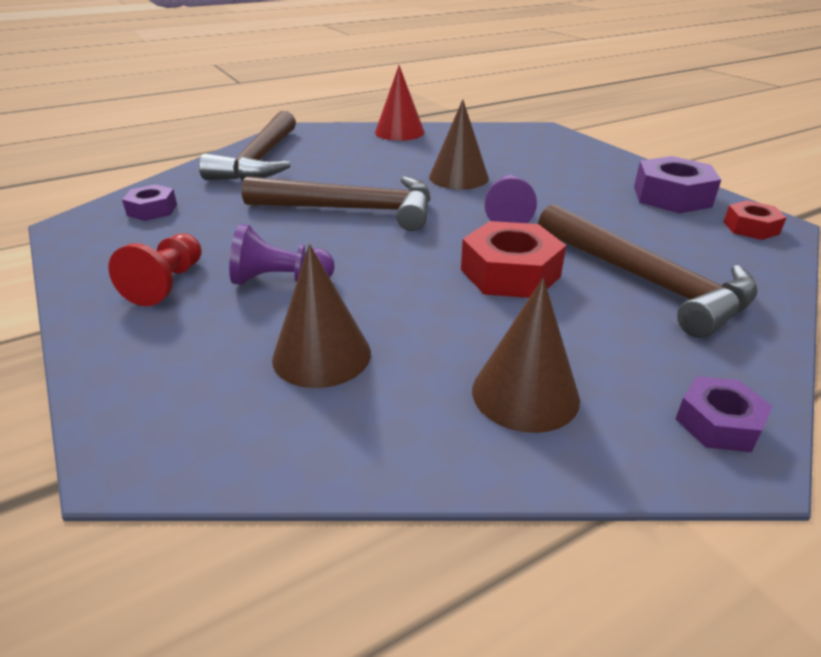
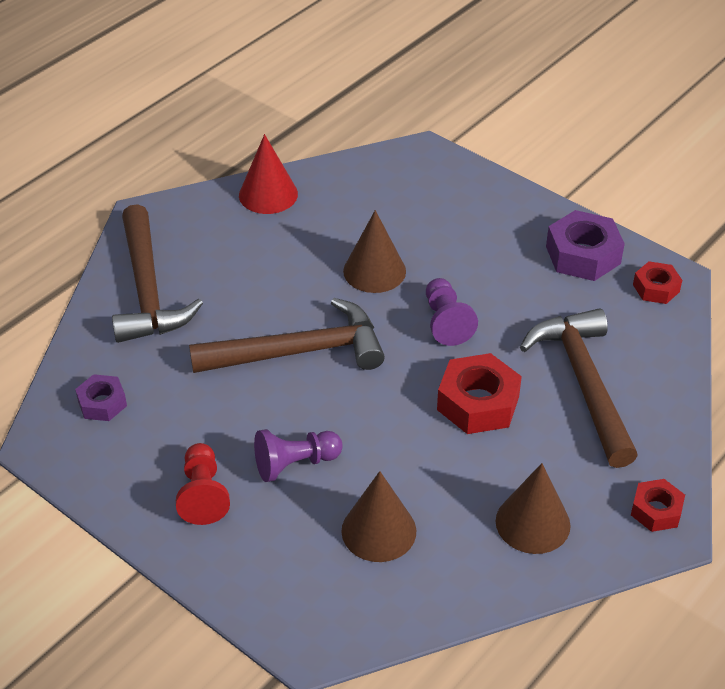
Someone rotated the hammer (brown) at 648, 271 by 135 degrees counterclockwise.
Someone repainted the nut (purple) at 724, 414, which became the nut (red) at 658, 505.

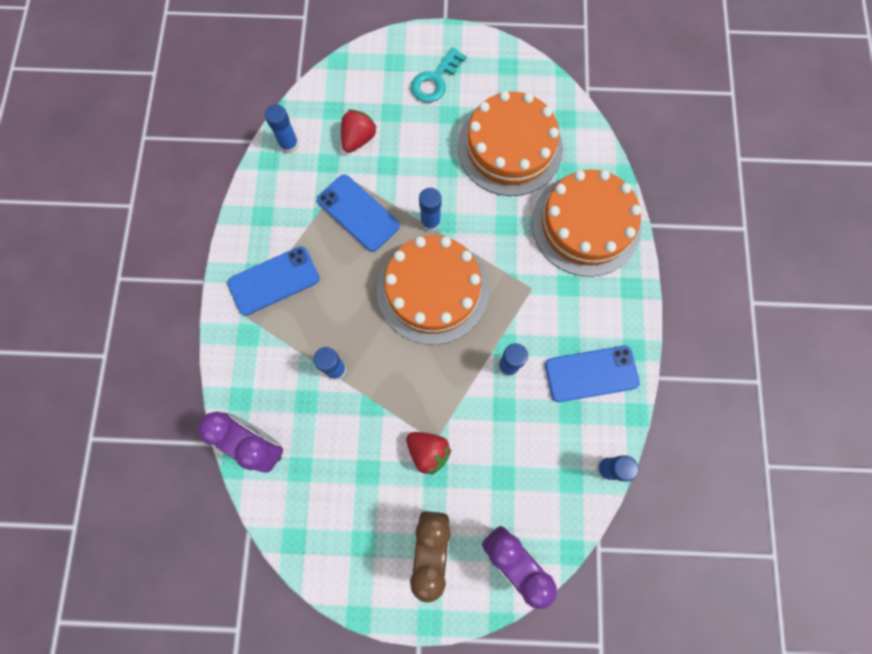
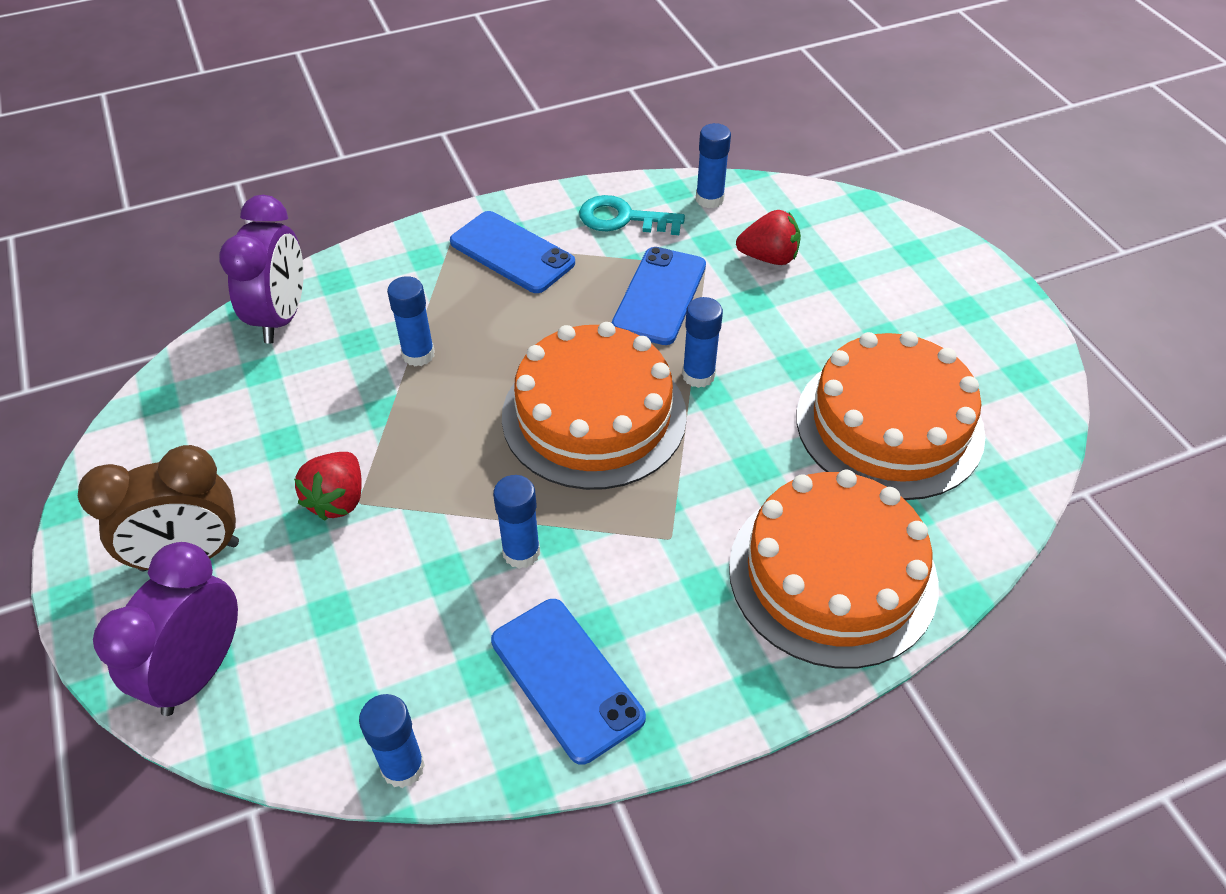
Someone carried the key (turquoise) from 439, 75 to 632, 215.

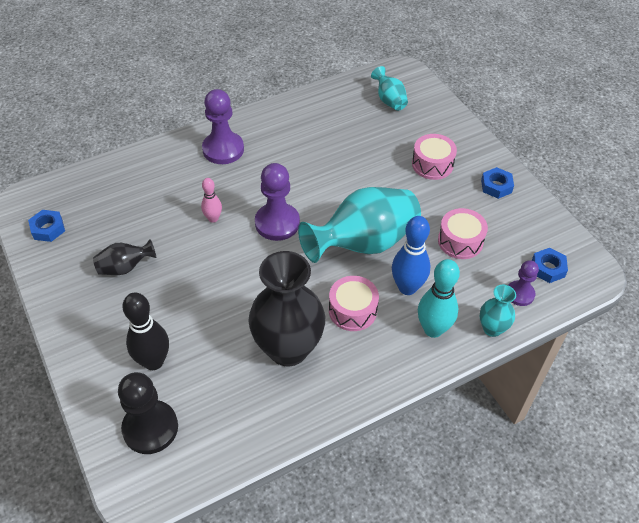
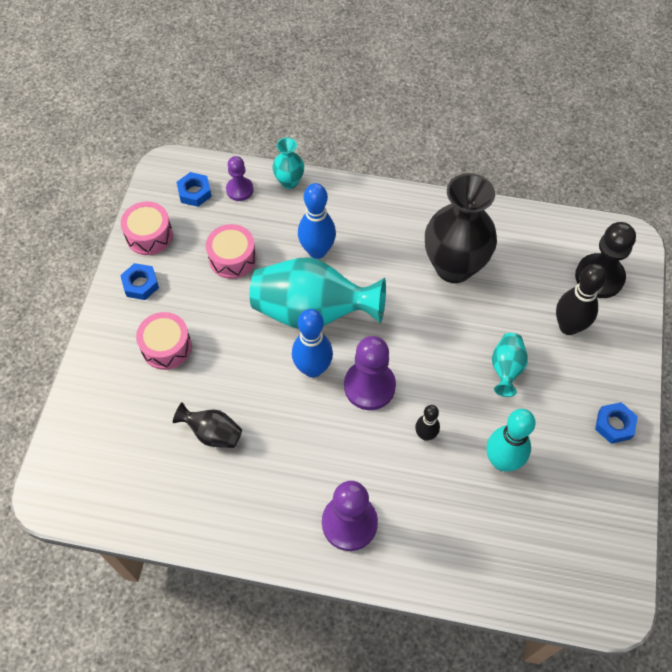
Someone carried the vase (turquoise) from 389, 88 to 510, 365.
Someone repainted the bowling pin (pink) at 211, 200, which became the bowling pin (black) at 427, 423.
Someone carried the nut (blue) from 46, 226 to 616, 423.
Someone carried the vase (black) from 124, 257 to 207, 425.
Someone carried the bowling pin (turquoise) from 439, 298 to 511, 440.
Someone carried the drum (pink) from 354, 303 to 147, 228.
Someone put down the bowling pin (blue) at 312, 343.

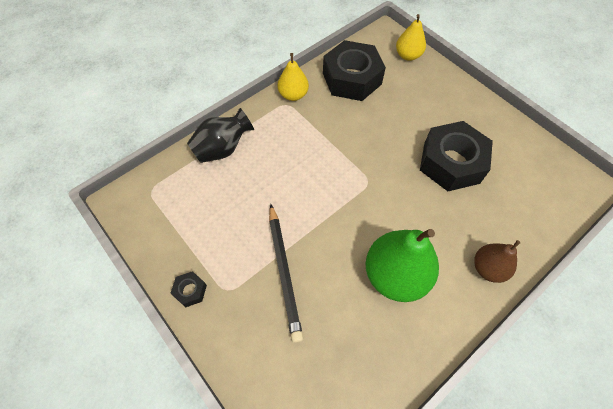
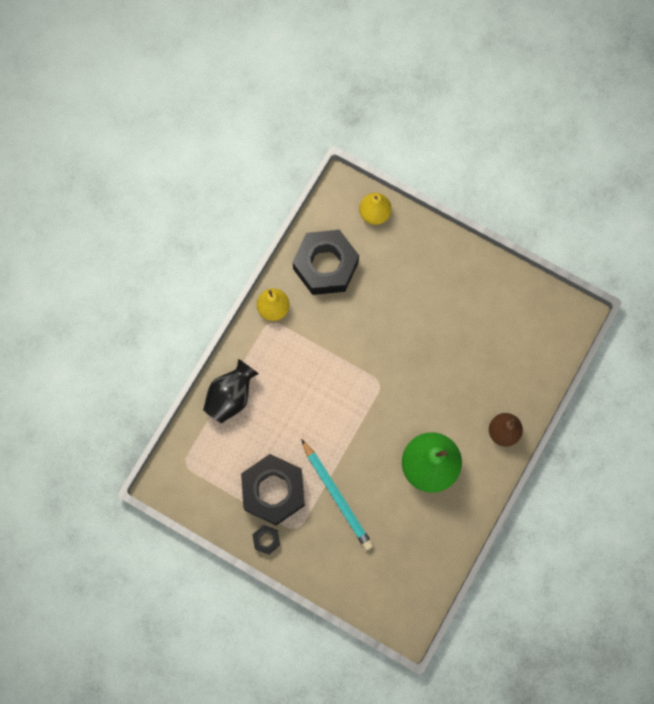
Someone carried the nut (black) from 456, 156 to 273, 490.
Someone repainted the pencil (black) at 286, 273, which became the pencil (turquoise) at 337, 494.

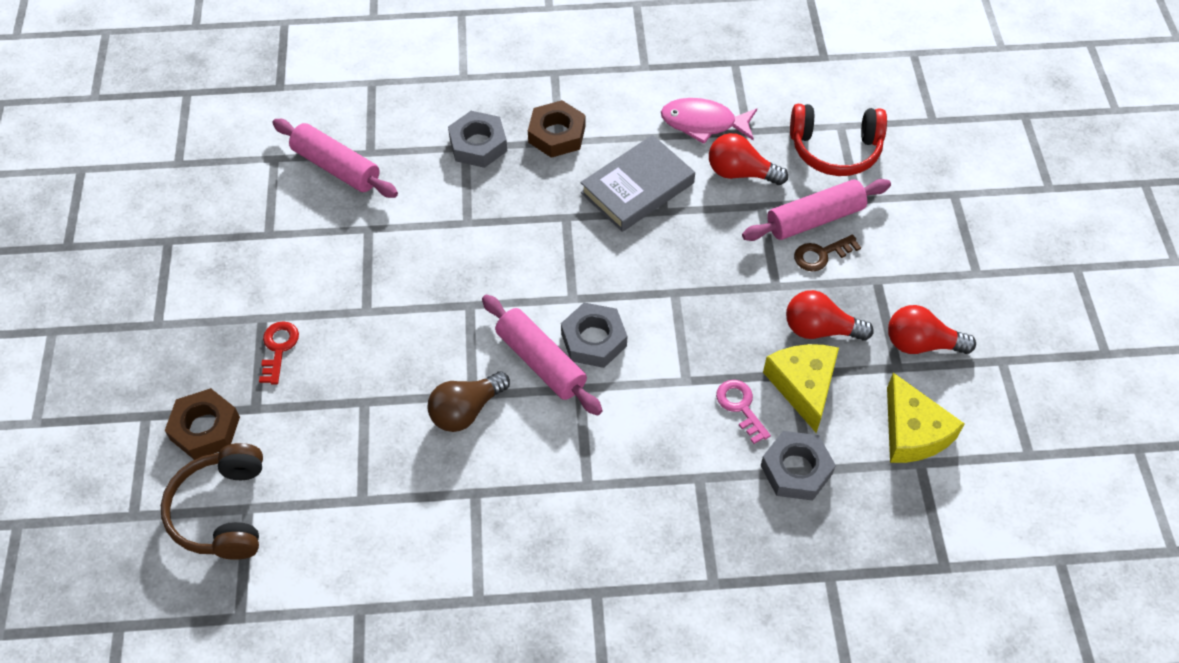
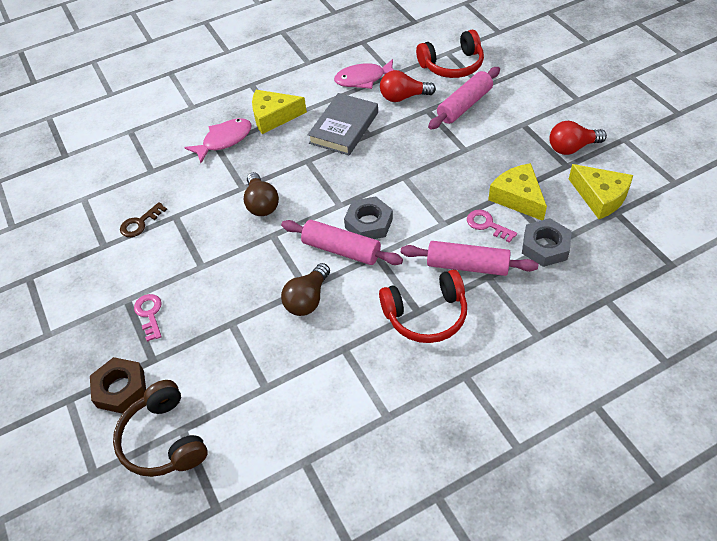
Someone swapped the nut (brown) at 556, 129 for the cheese (yellow) at 279, 112.
Someone swapped the nut (grey) at 477, 139 for the fish (pink) at 218, 140.
Someone carried the rolling pin (pink) from 335, 158 to 469, 258.
Someone carried the key (brown) from 827, 253 to 143, 219.
Someone took away the light bulb (red) at 830, 315.
Someone repainted the key (red) at 279, 352, which became the key (pink) at 148, 318.
Someone put down the light bulb (brown) at 261, 194.
Someone put down the headphones (red) at 423, 306.

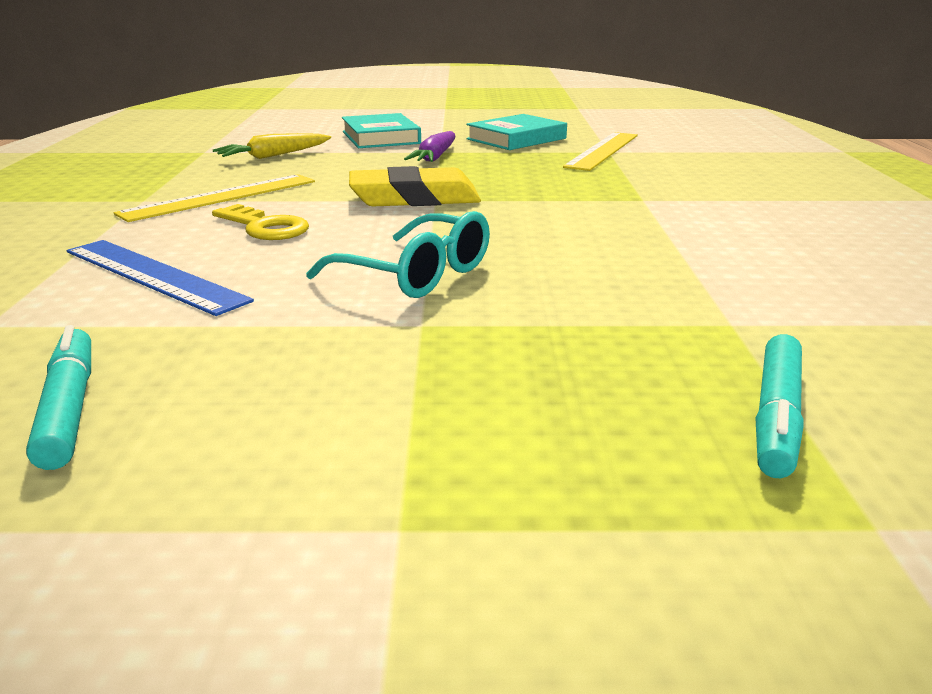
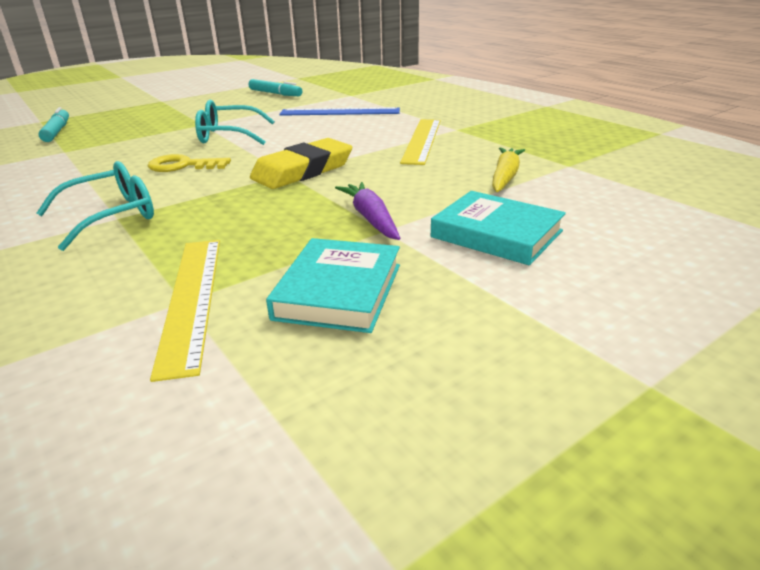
Someone carried the key (yellow) from 260, 222 to 189, 163.
Someone put down the glasses (turquoise) at 95, 206.

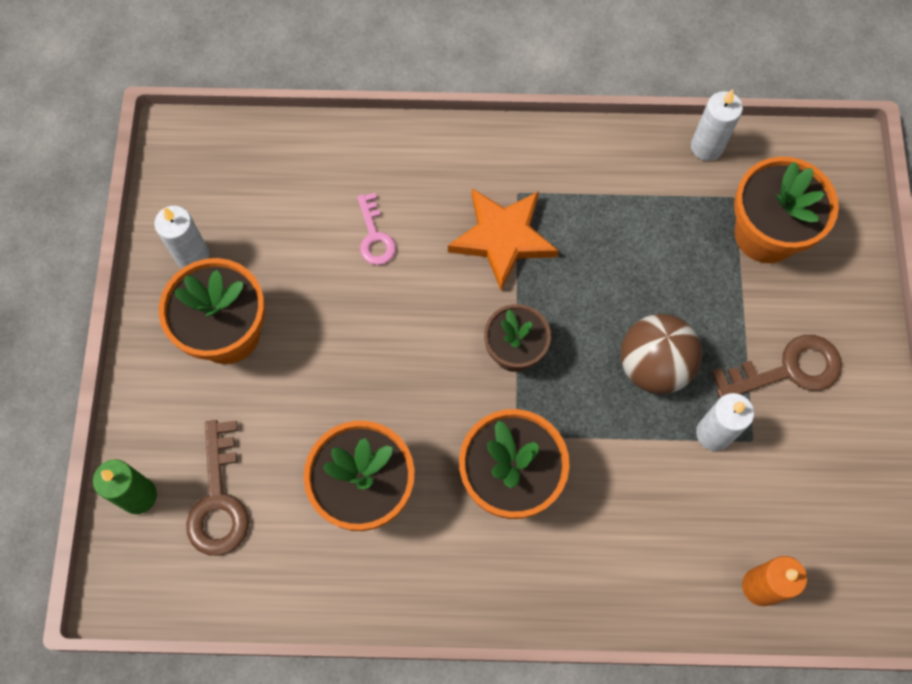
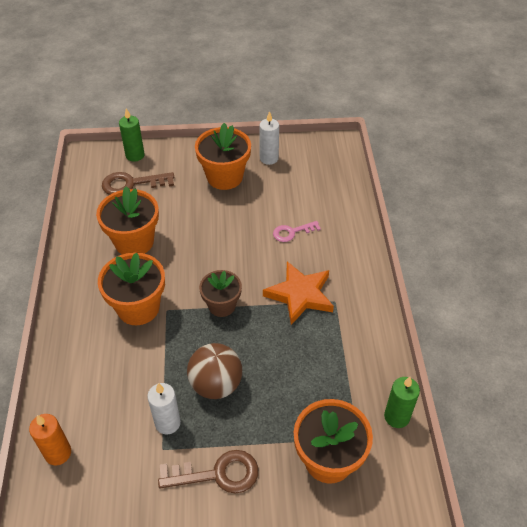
Someone repainted the candle (white) at 717, 125, which became the candle (green) at 402, 402.
Someone rotated the key (brown) at 776, 366 by 75 degrees counterclockwise.

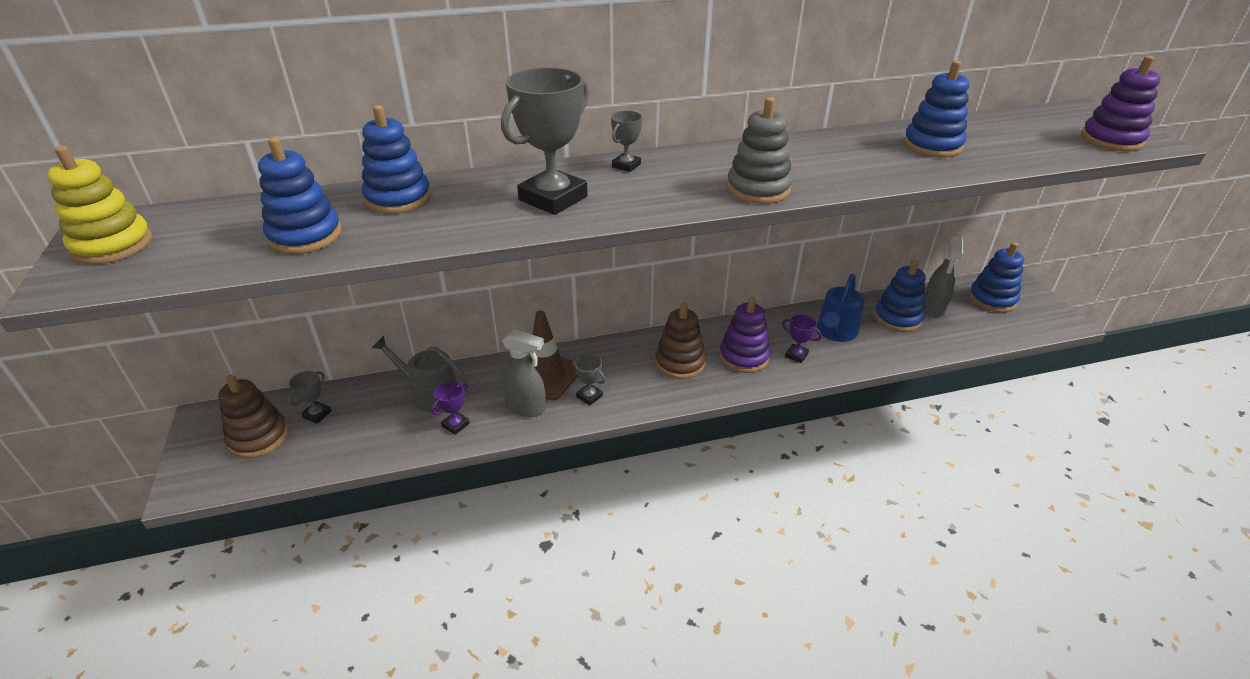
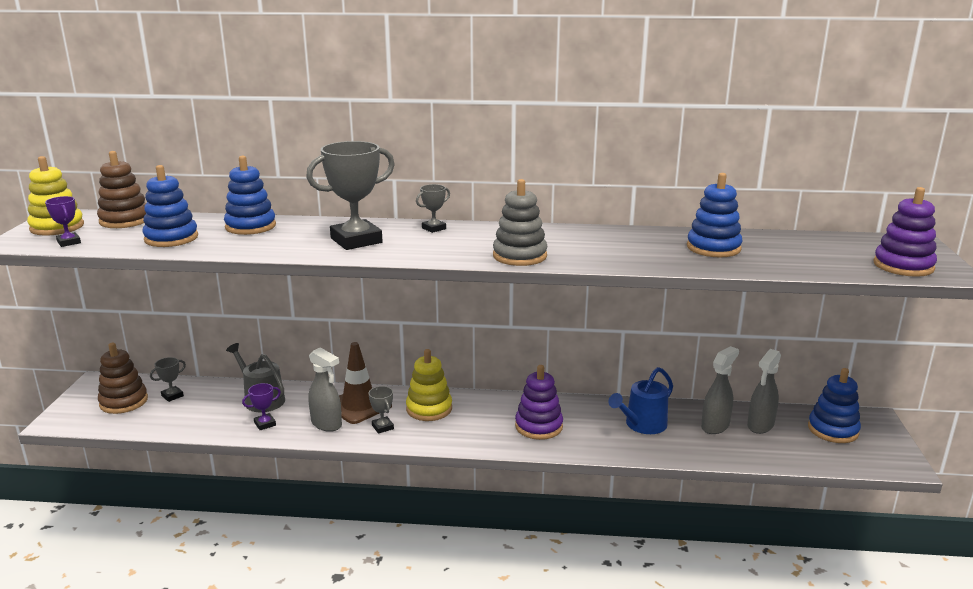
Someone swapped the stacking toy (blue) at 900, 296 for the spray bottle (grey) at 720, 390.
Someone carried the stacking toy (brown) from 680, 341 to 121, 189.
Someone carried the trophy (purple) from 802, 339 to 63, 221.
Someone put down the stacking toy (yellow) at 429, 385.

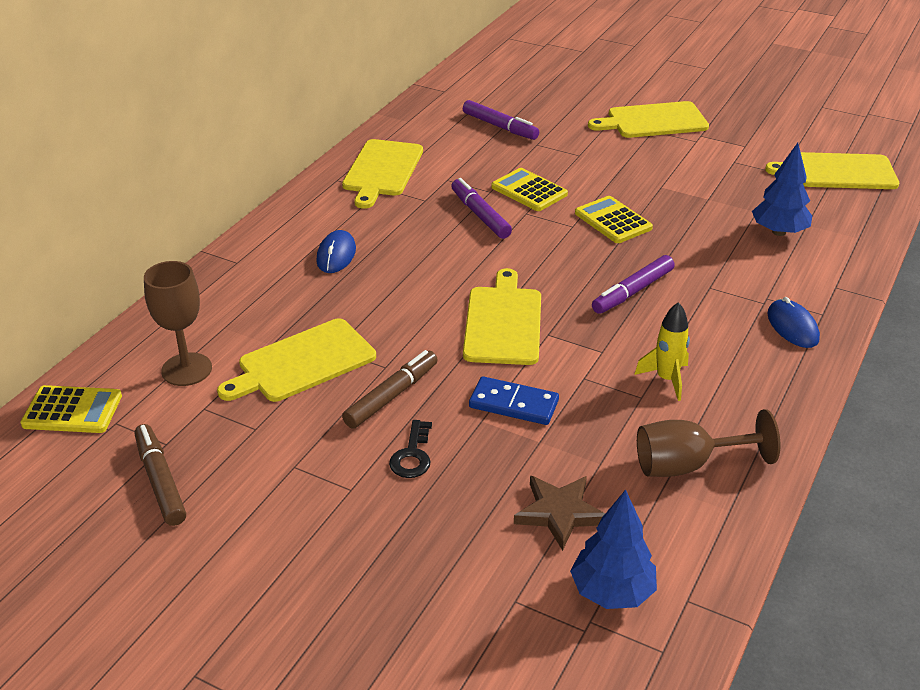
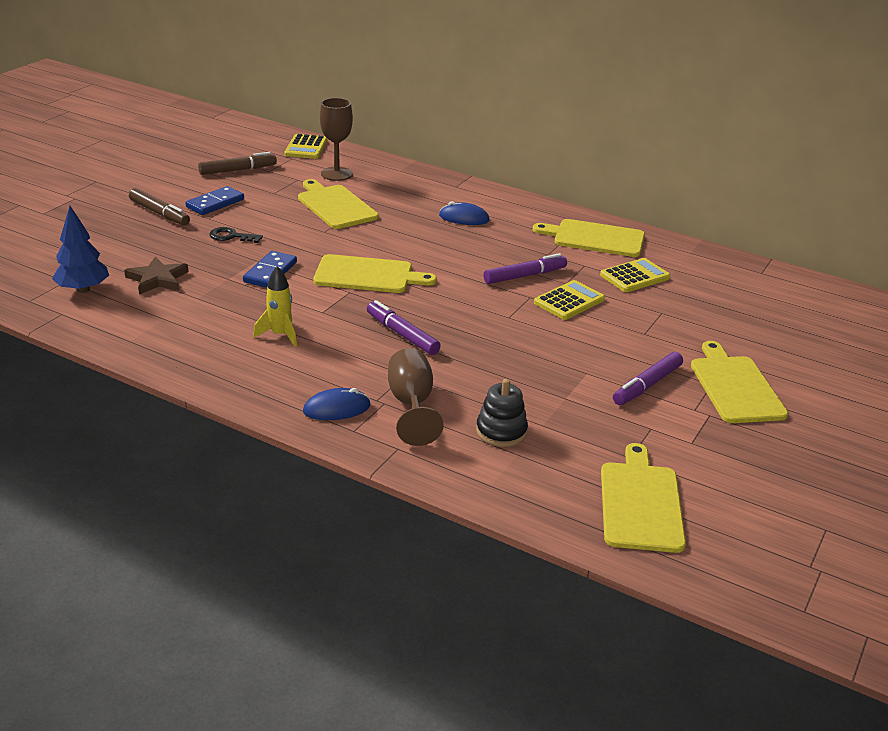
Someone carried the marker (purple) from 501, 120 to 648, 378.
Someone swapped the tree (blue) at 782, 189 for the stacking toy (black) at 502, 413.
Someone carried the calculator (yellow) from 614, 219 to 635, 275.
Someone carried the marker (brown) from 390, 389 to 159, 207.
Someone carried the goblet (brown) from 708, 443 to 416, 397.
Someone put down the domino (blue) at 215, 200.

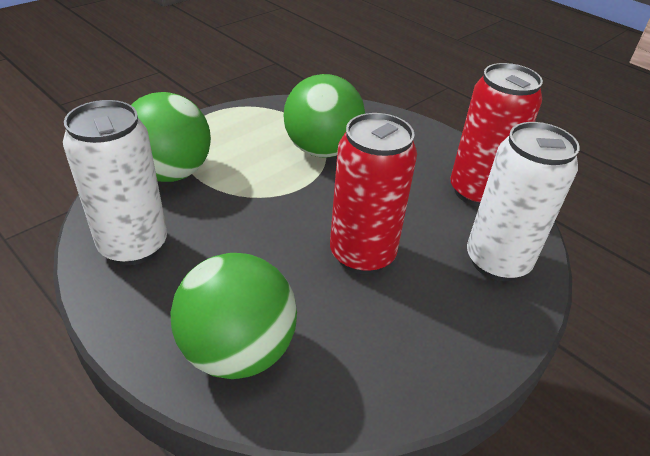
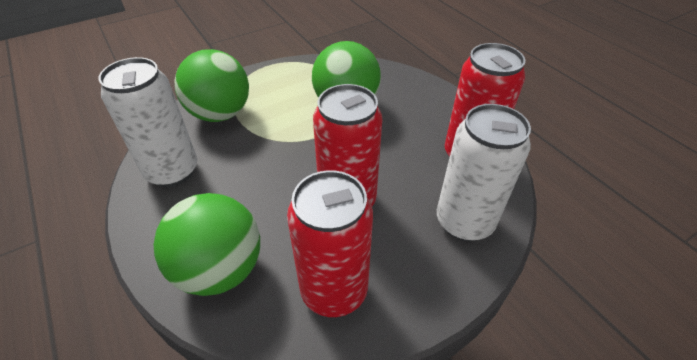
Someone put down the can (red) at 330, 243.

